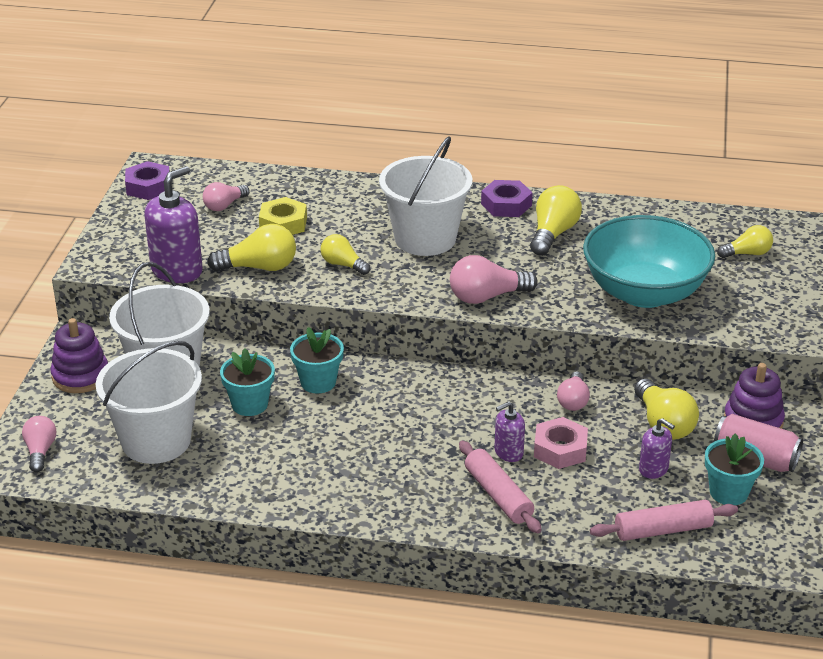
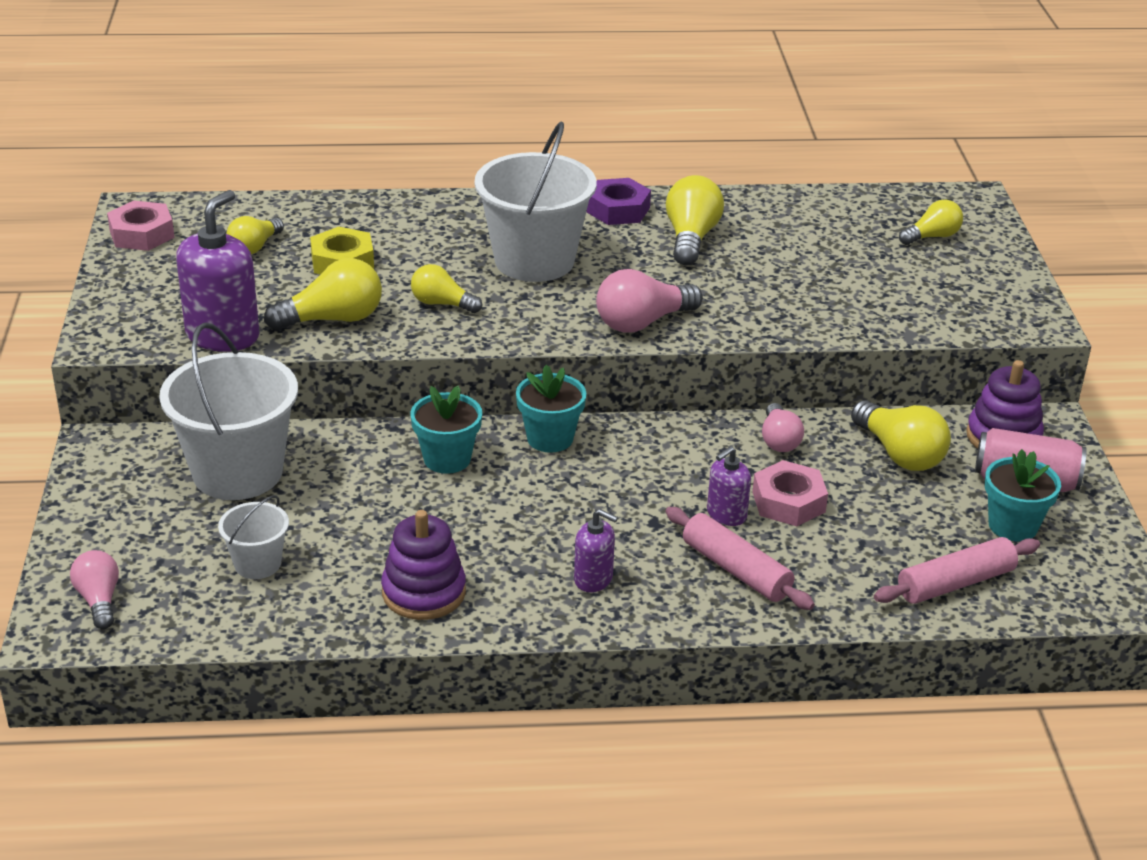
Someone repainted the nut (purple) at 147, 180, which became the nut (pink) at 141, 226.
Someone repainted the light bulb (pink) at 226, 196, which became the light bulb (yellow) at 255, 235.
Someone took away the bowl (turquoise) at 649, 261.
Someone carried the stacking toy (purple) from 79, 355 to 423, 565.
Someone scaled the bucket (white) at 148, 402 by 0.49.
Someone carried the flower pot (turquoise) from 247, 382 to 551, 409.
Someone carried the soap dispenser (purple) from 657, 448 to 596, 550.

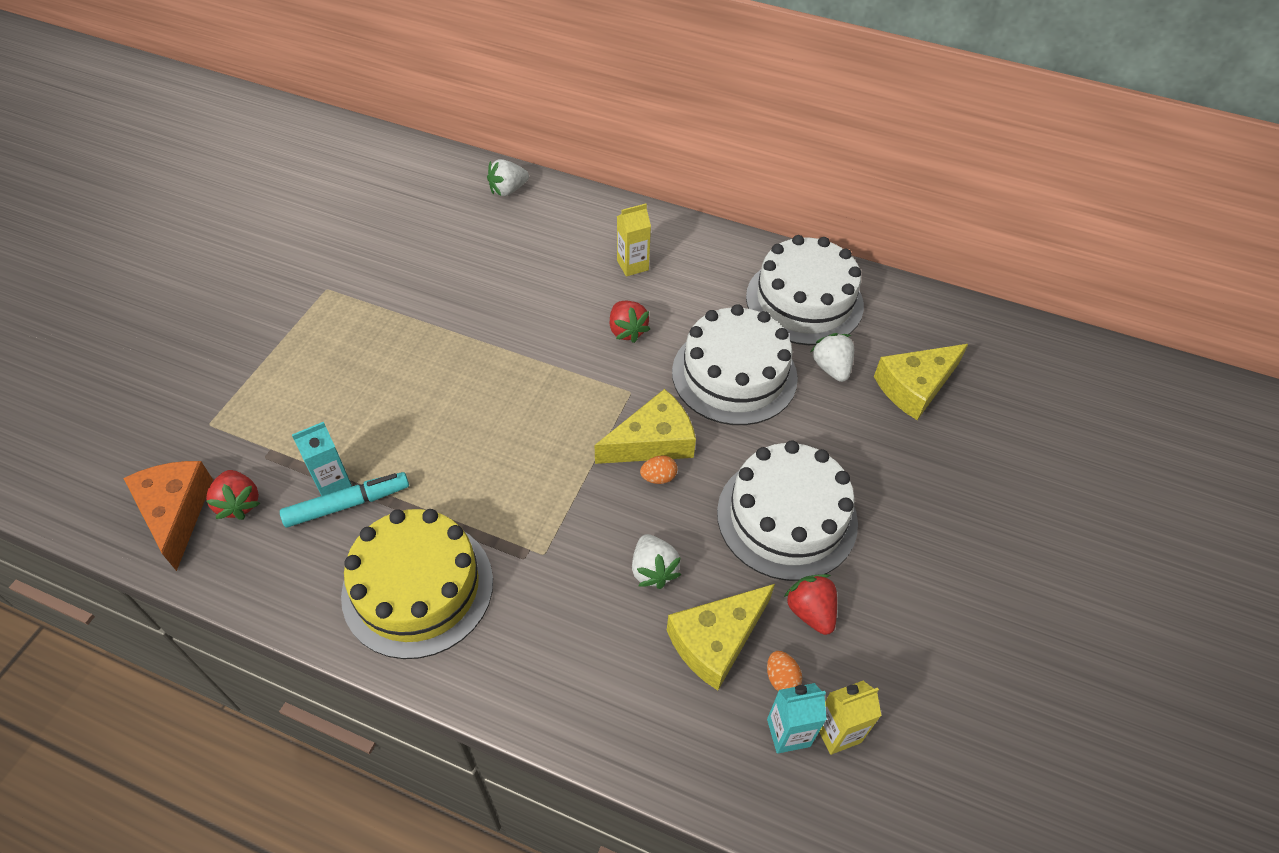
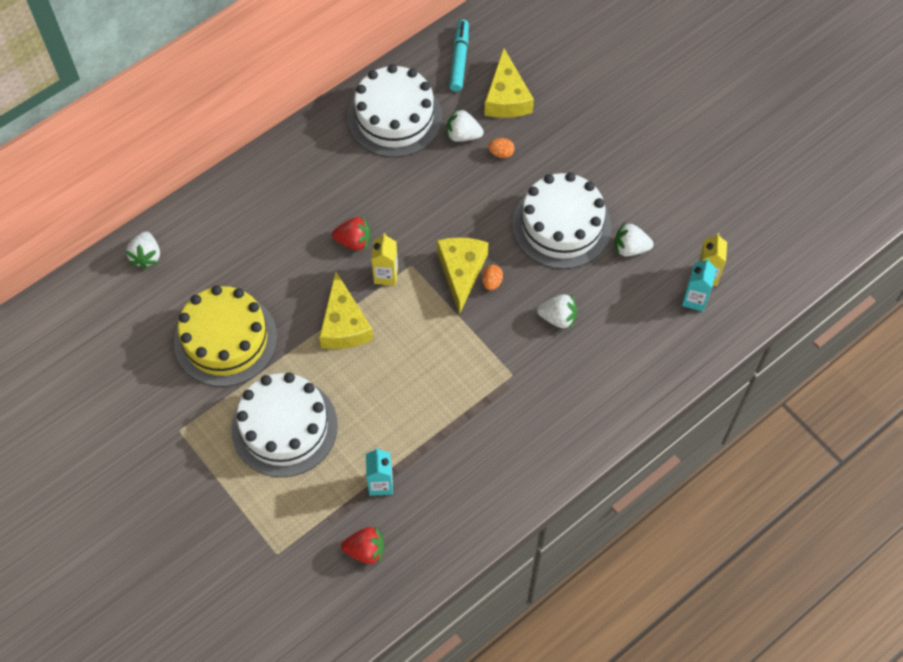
Someone carried the carton (yellow) from 634, 240 to 384, 259.
Someone carried the cake (white) from 735, 364 to 284, 425.
Someone took away the cheese (orange) at 168, 516.
Someone carried the marker (turquoise) from 344, 500 to 459, 55.
Someone carried the cake (yellow) from 417, 584 to 225, 336.
Someone repainted the strawberry (red) at 810, 604, which became the strawberry (white) at 634, 239.
Someone carried the cheese (yellow) from 721, 637 to 346, 310.
Someone carried the egg (orange) from 784, 671 to 501, 148.

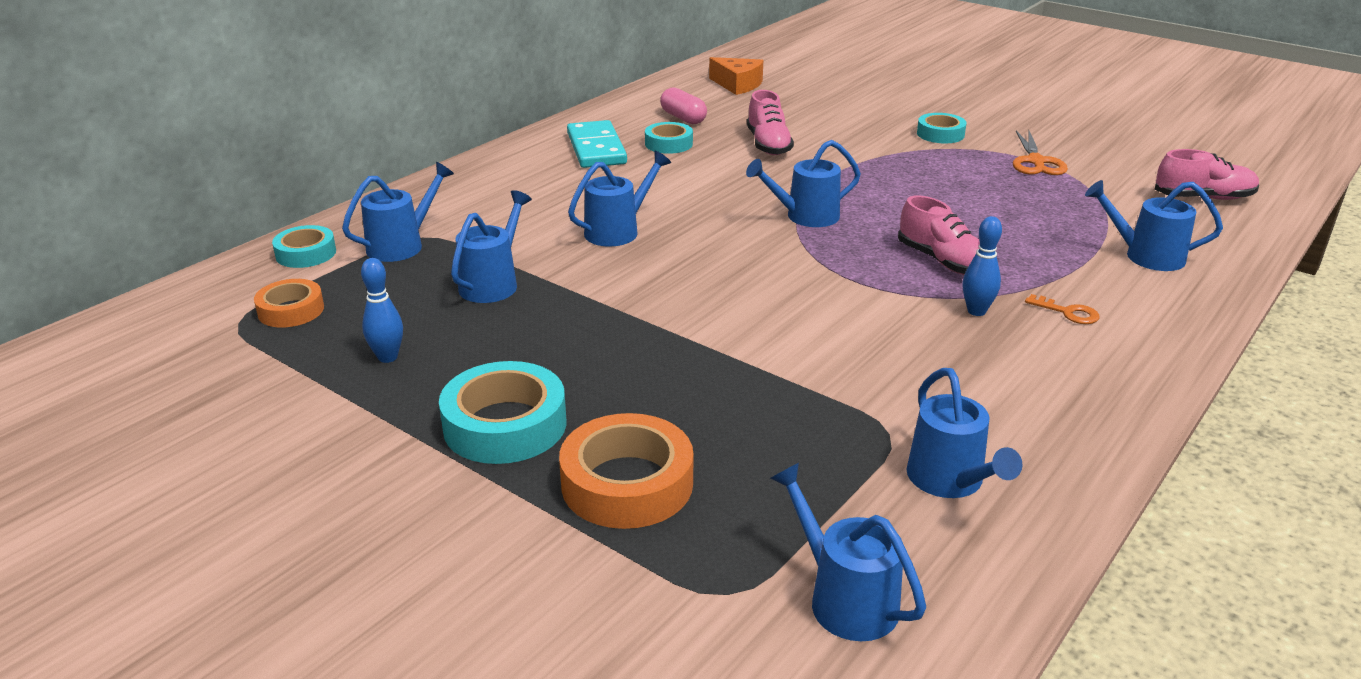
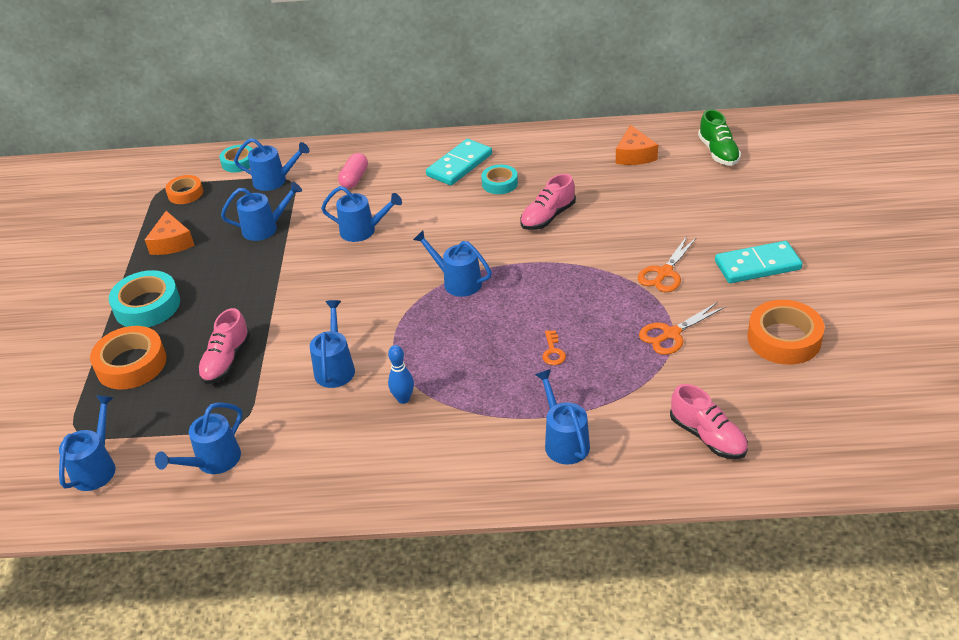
Someone carried the capsule (pink) from 683, 106 to 353, 171.
Someone swapped the tape (turquoise) at 941, 128 for the scissors (orange) at 667, 264.
Someone carried the shoe (pink) from 939, 235 to 224, 346.
Someone swapped the bowling pin (blue) at 382, 310 for the cheese (orange) at 170, 233.
Someone carried the key (orange) from 1062, 309 to 554, 347.
Someone put down the shoe (green) at 719, 137.
Someone put down the domino (turquoise) at 758, 262.
Someone put down the watering can (blue) at 332, 344.
Someone put down the tape (orange) at 786, 332.

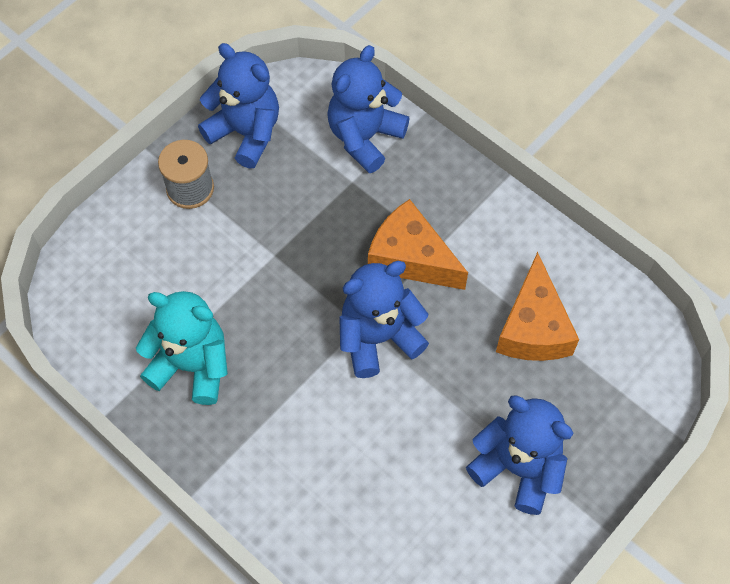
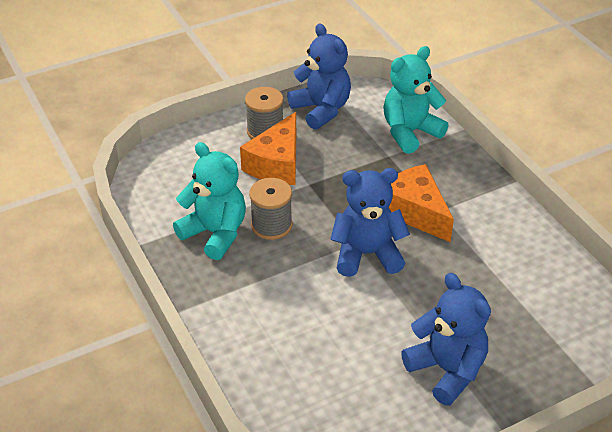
Someone repainted the teddy bear (blue) at 368, 109, which became the teddy bear (turquoise) at 416, 100.
Someone carried the cheese (orange) from 537, 306 to 268, 148.
Someone put down the spool (grey) at 271, 209.

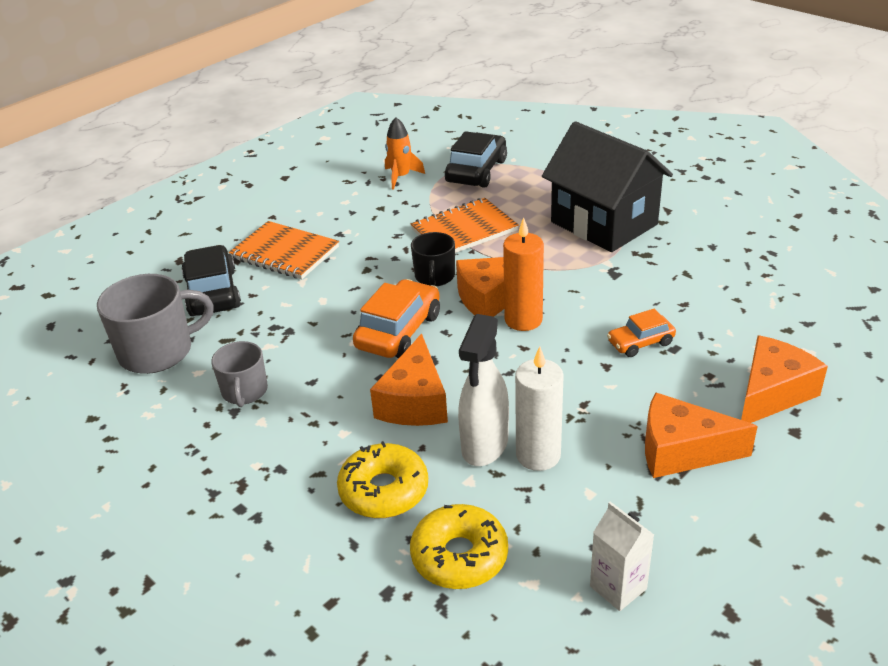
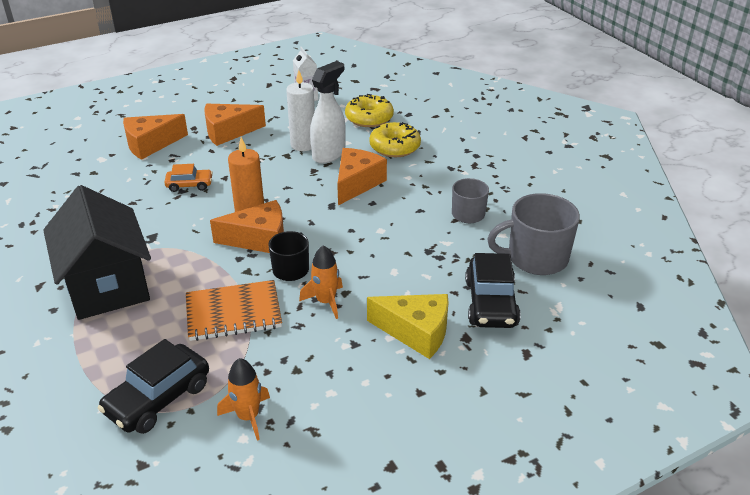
Someone swapped the notebook (orange) at 284, 250 for the cheese (yellow) at 407, 326.
Someone took away the car (orange) at 396, 318.
Someone rotated the cheese (orange) at 701, 435 by 135 degrees clockwise.
Someone put down the rocket (orange) at 321, 282.

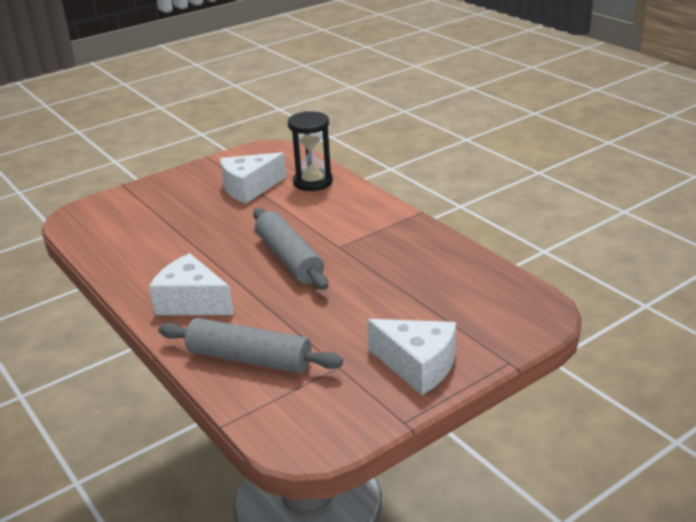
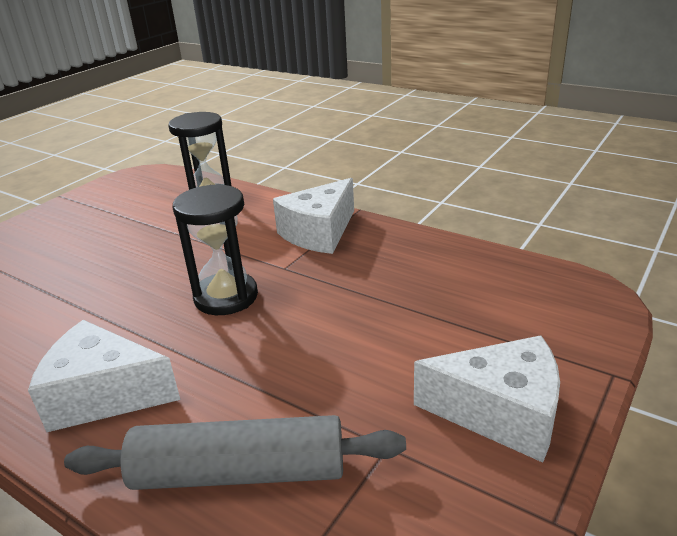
Someone carried the cheese (white) from 253, 178 to 313, 216.
Someone swapped the rolling pin (grey) at 290, 249 for the hourglass (black) at 215, 249.

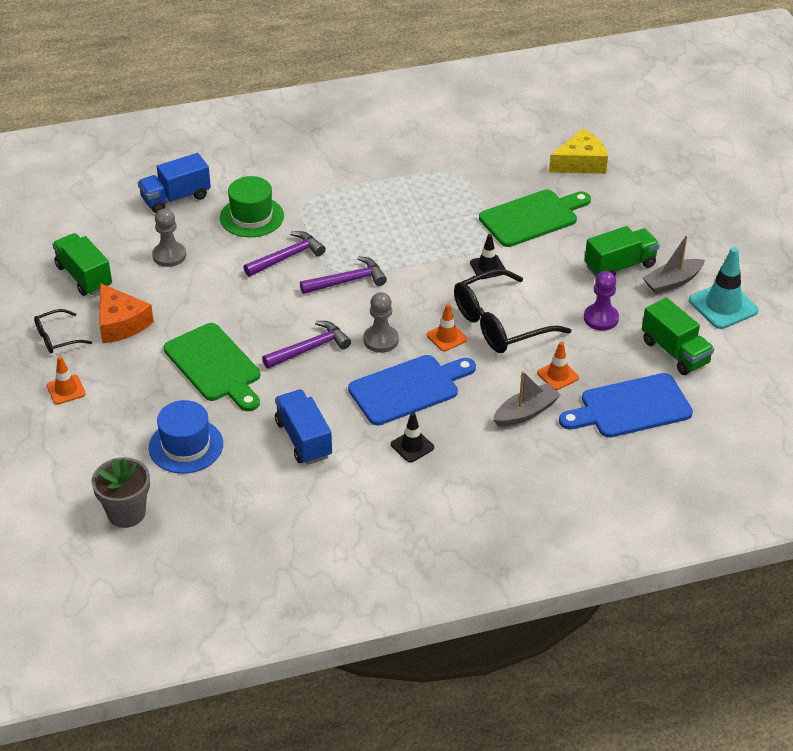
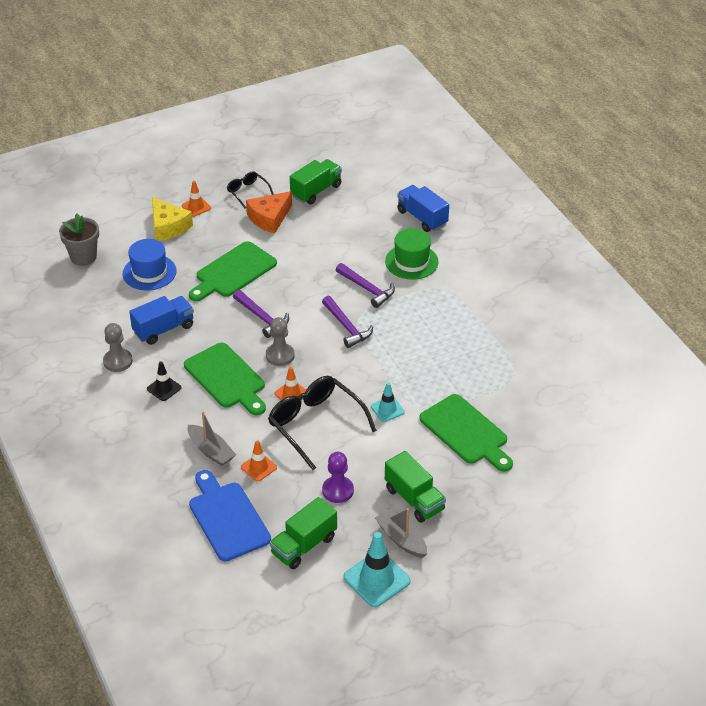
Someone carried the cheese (yellow) from 578, 151 to 172, 219.
Someone carried the pawn (grey) from 169, 238 to 118, 347.
Someone repainted the traffic cone (black) at 487, 256, which became the traffic cone (turquoise) at 388, 402.
Someone repainted the cutting board (blue) at 412, 390, which became the cutting board (green) at 225, 379.

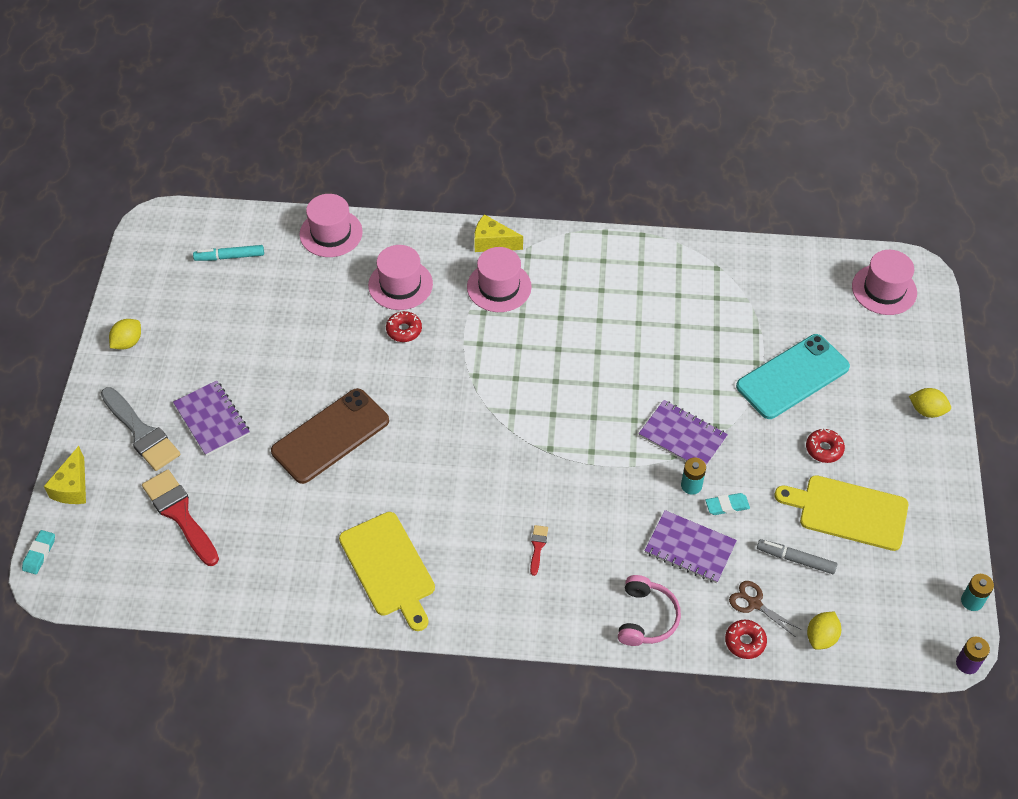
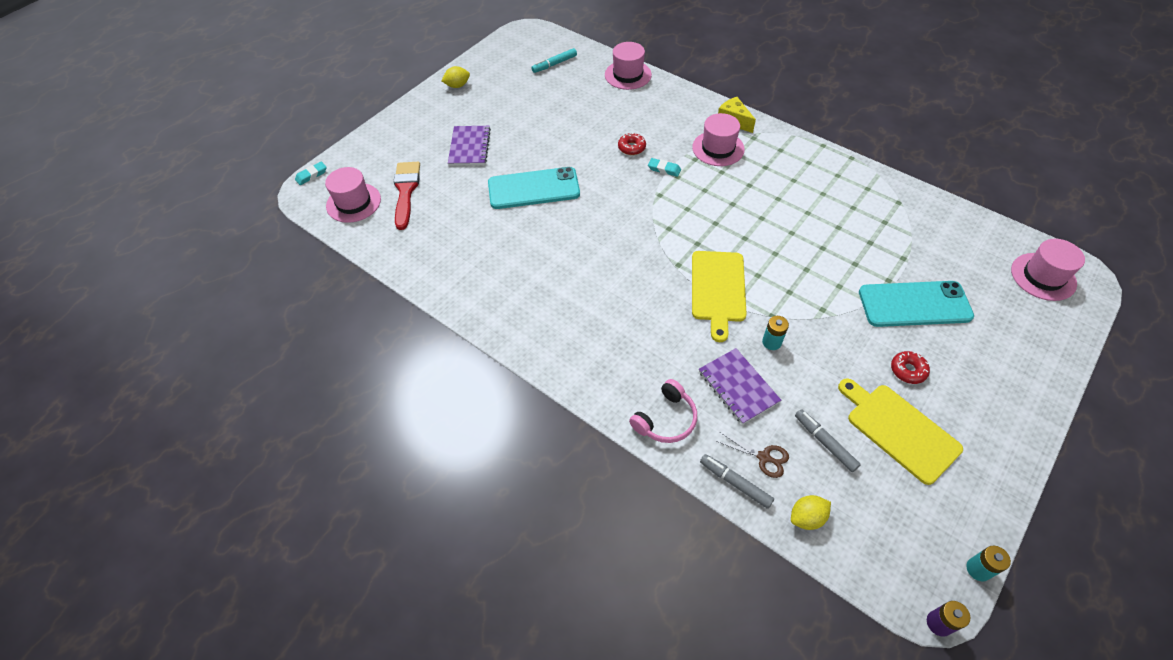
Someone rotated the marker (turquoise) at 228, 253 by 60 degrees counterclockwise.
Someone carried the hat (pink) from 400, 277 to 353, 195.
Someone took away the brush (grey) at 140, 429.
Someone repainted the phone (brown) at 330, 436, which became the phone (turquoise) at 534, 188.
Someone took away the lemon (yellow) at 930, 403.
Someone took away the notebook (purple) at 683, 433.
Someone took away the cheese (yellow) at 65, 475.
Someone carried the eraser (turquoise) from 727, 504 to 664, 167.
Someone carried the cutting board (yellow) from 387, 571 to 719, 296.
Someone took away the brush (red) at 539, 550.
Someone rotated the scissors (brown) at 765, 608 by 135 degrees clockwise.
Someone swapped the donut (red) at 746, 639 for the marker (grey) at 737, 481.

